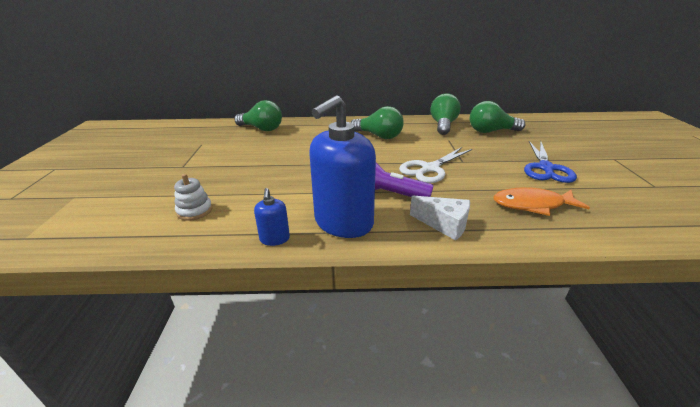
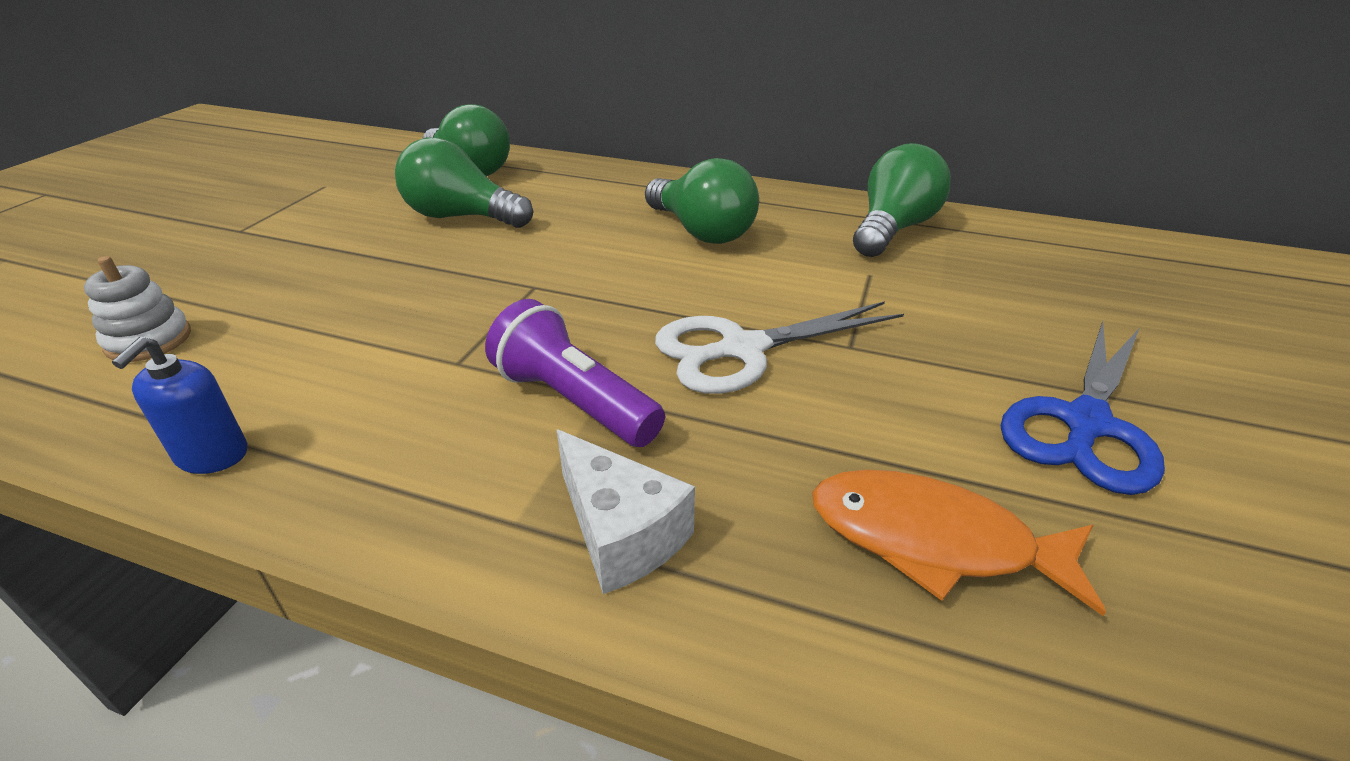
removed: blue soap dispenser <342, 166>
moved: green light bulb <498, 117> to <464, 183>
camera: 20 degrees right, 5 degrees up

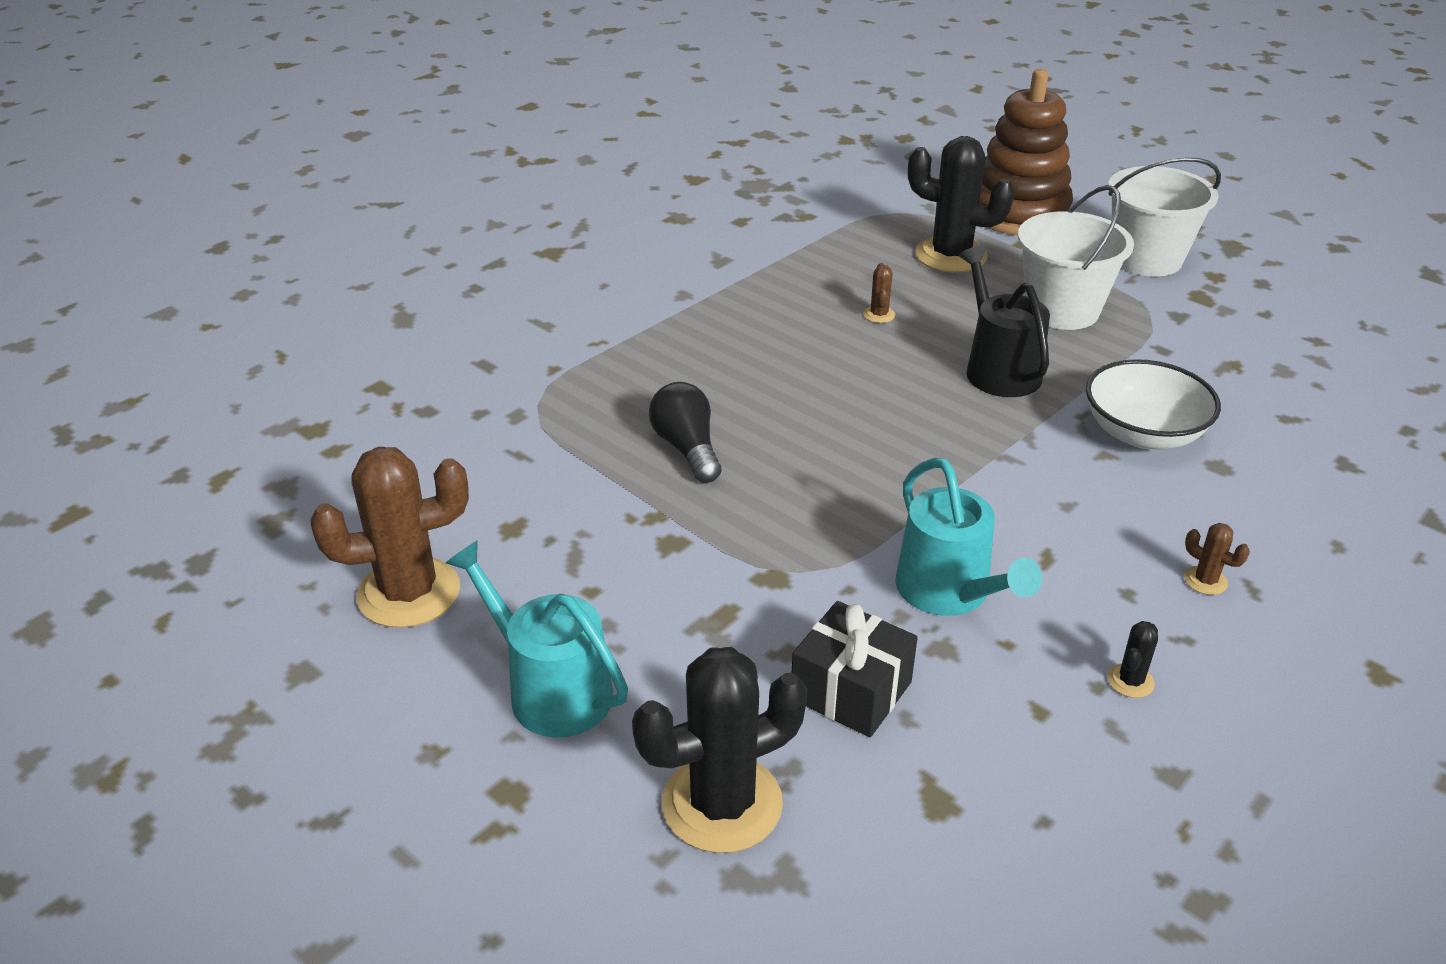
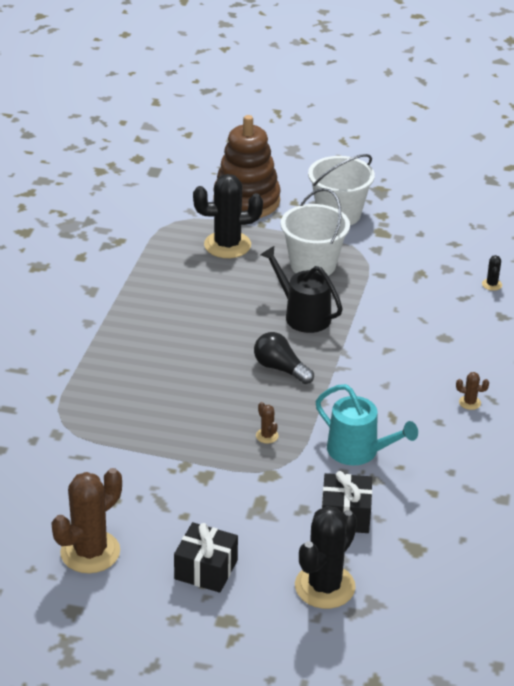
removed: white bowl <1153, 404>
moved: black light bulb <685, 432> to <284, 358>; brown cactus <879, 293> to <267, 422>; black cactus <1133, 659> to <492, 273>
replaced: turquoise watering can <537, 639> to black gift <206, 557>
camera: 30 degrees left, 0 degrees up

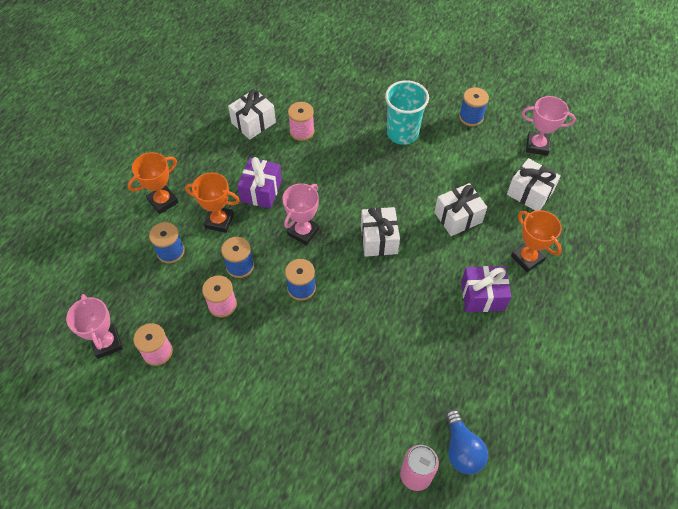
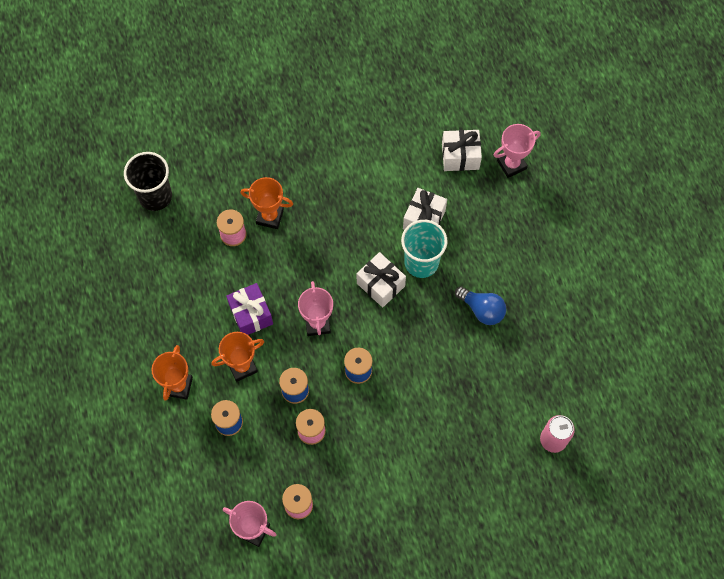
removed: white gift <252, 114>; blue spool <474, 106>; purple gift <486, 289>
added: black cup <148, 181>
moved: orange trophy <536, 241> to <266, 203>; turquoise cup <407, 112> to <424, 249>; blue light bulb <467, 442> to <480, 305>; pink trophy <549, 126> to <517, 151>
camera: 40 degrees left, 10 degrees up

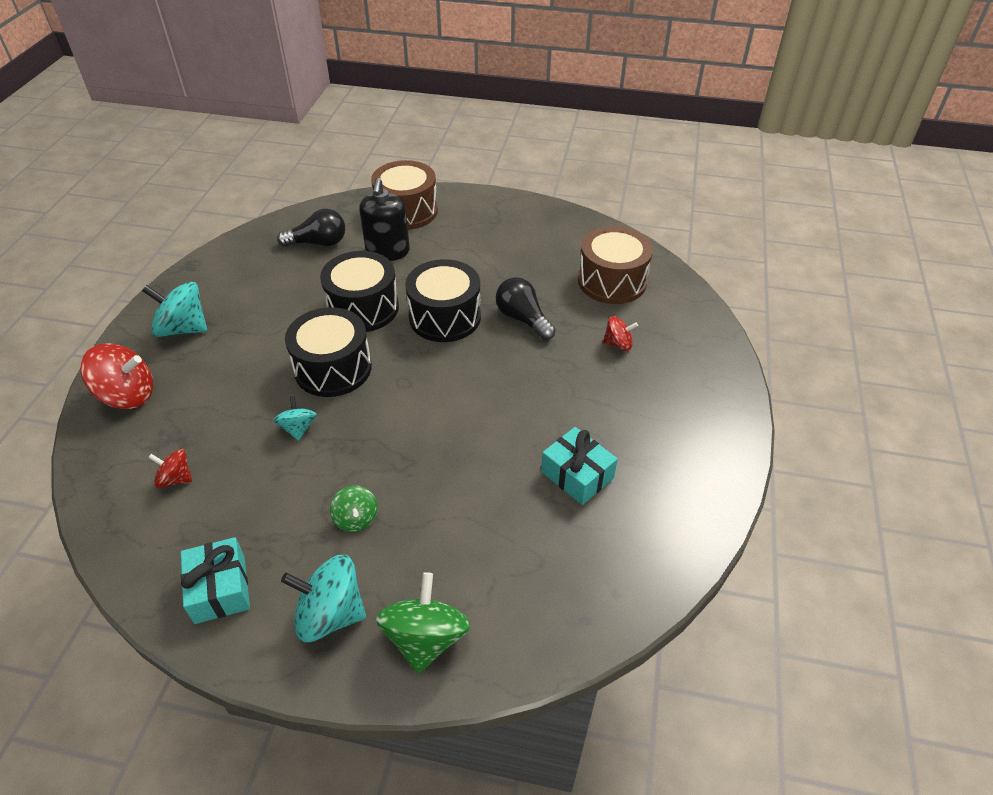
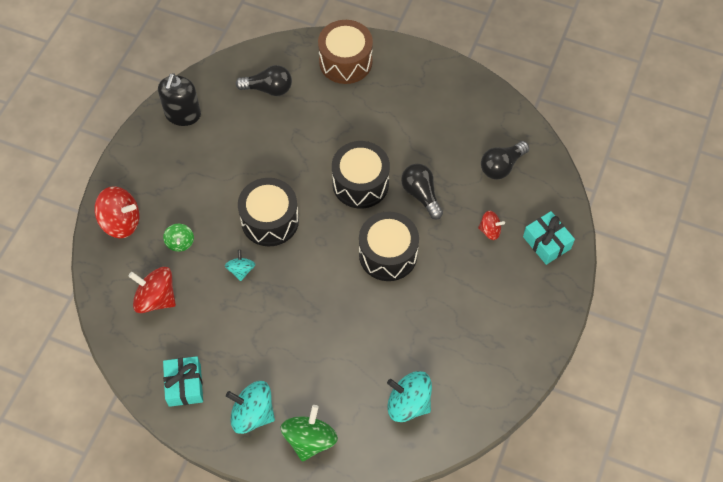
moved: black soap dispenser <384, 219> to <179, 99>; green spinning top <354, 509> to <178, 238>; black drum <359, 291> to <389, 246>; turquoise spinning top <174, 309> to <409, 396>; turquoise gift <579, 466> to <549, 238>
replaced: brown drum <615, 265> to black light bulb <505, 160>
resized: red spinning top <170, 468> = <152, 290> x1.76
camera: 10 degrees right, 15 degrees up

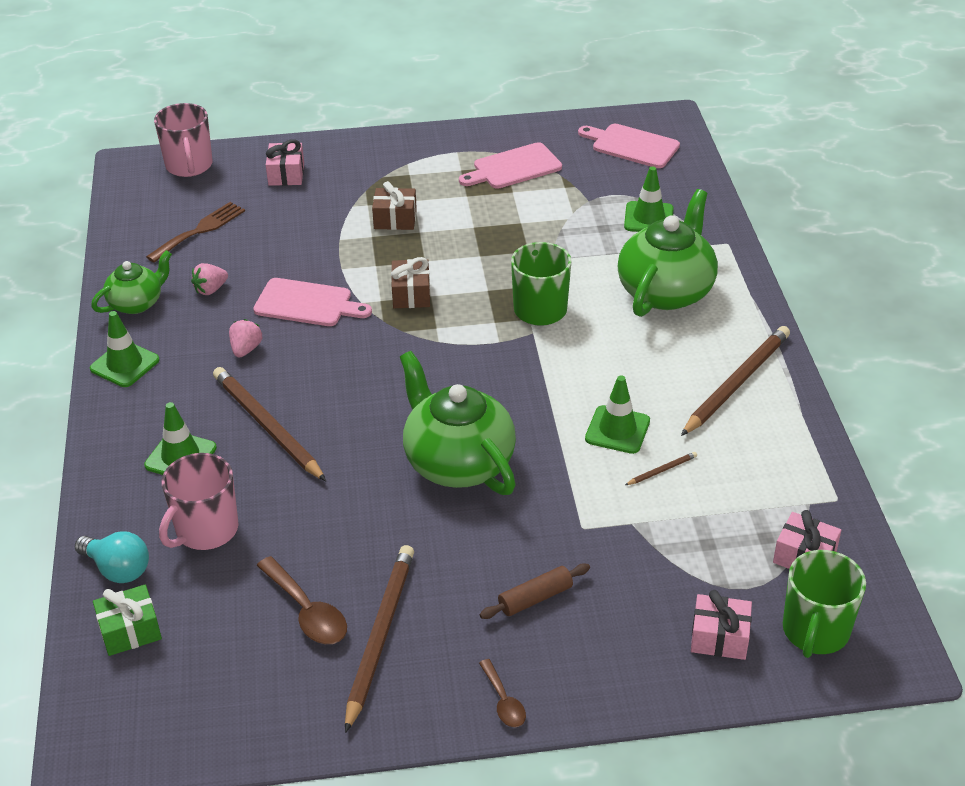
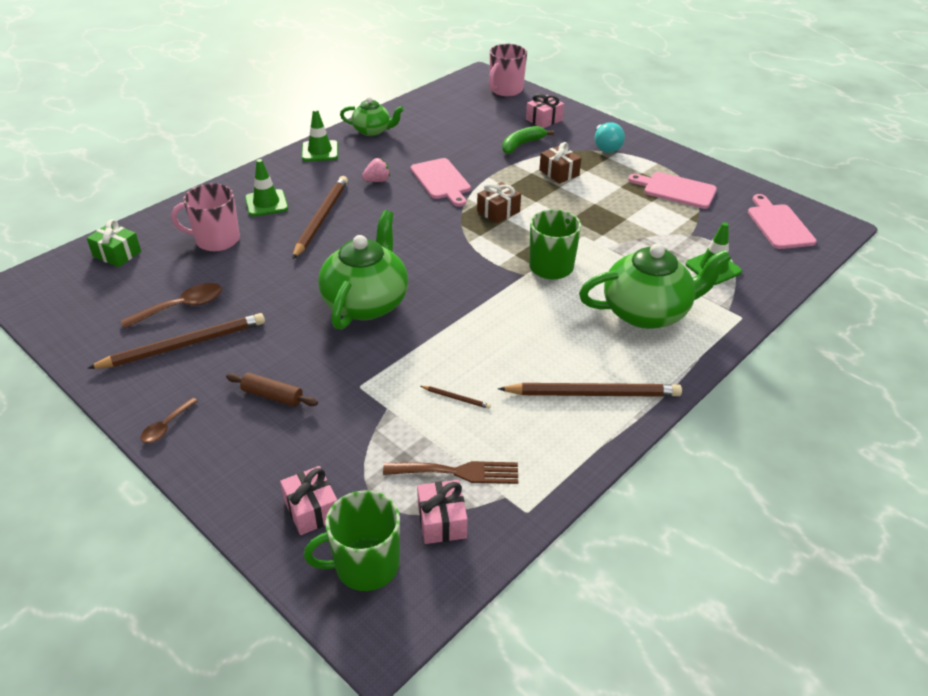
removed: pink strawberry <209, 279>; green traffic cone <617, 414>
added: green banana <528, 140>
moved: brown fork <195, 232> to <450, 472>; turquoise light bulb <112, 557> to <610, 137>
turned: brown spoon <301, 600> = <171, 305> 135 degrees counterclockwise
camera: 50 degrees right, 0 degrees up

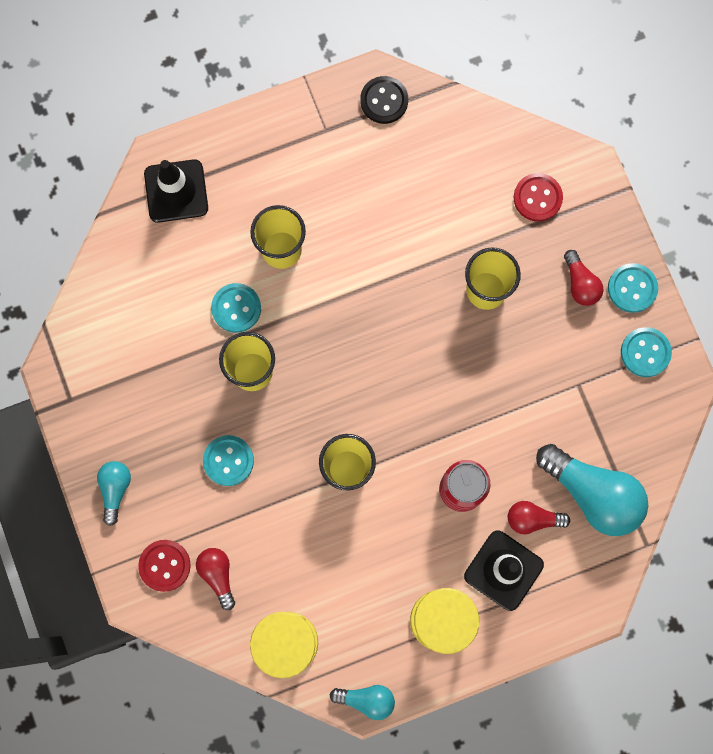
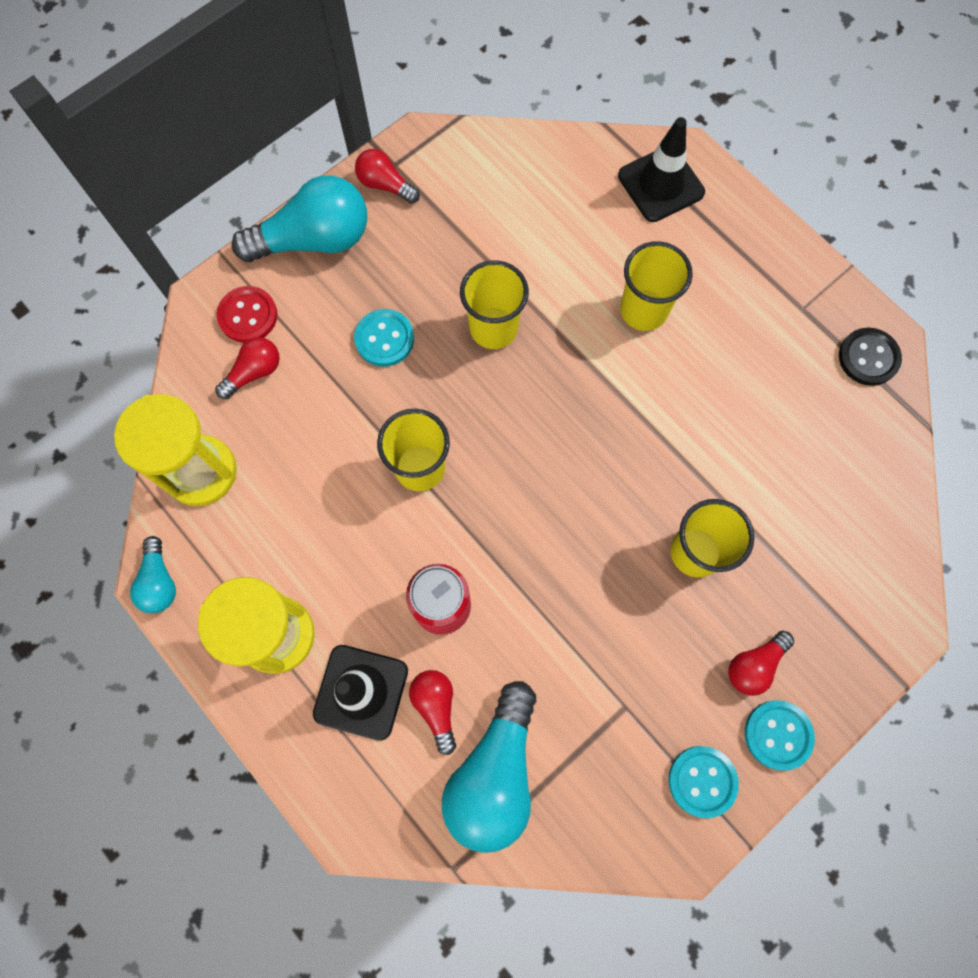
removed: turquoise button <236, 308>; red button <538, 197>
added: red light bulb <387, 176>
resized: turquoise light bulb <114, 493> = <299, 219> x1.92
camera: 70 degrees right, 5 degrees down

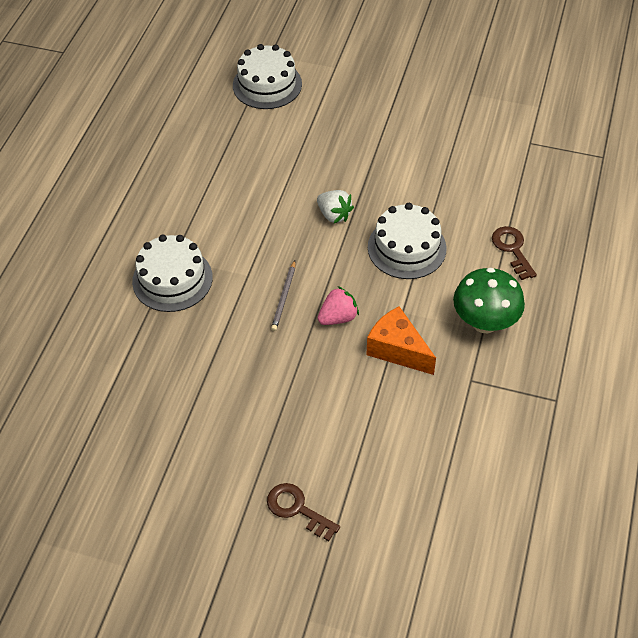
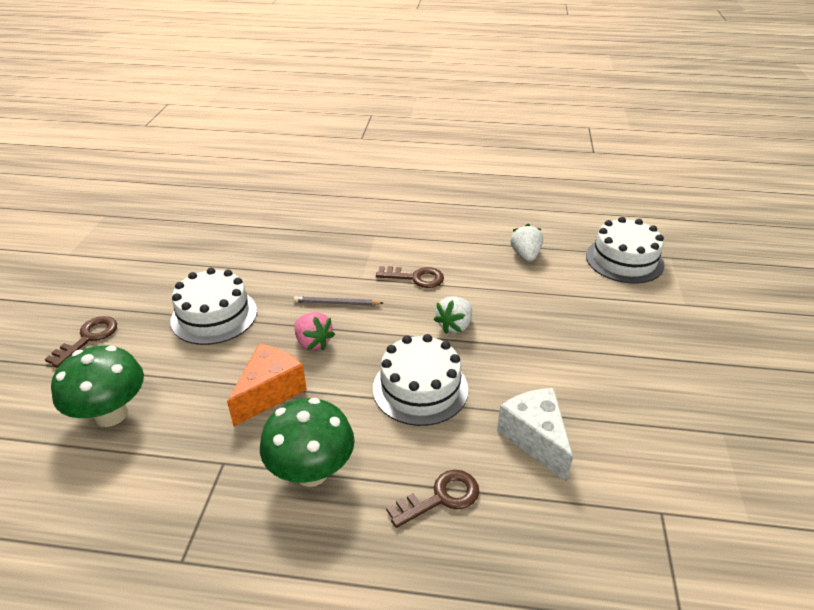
added: green mushroom <97, 386>; brown key <410, 277>; white cheese <535, 435>; white strawberry <526, 243>
moved: white cake <172, 273> to <213, 306>
camera: 80 degrees right, 15 degrees down

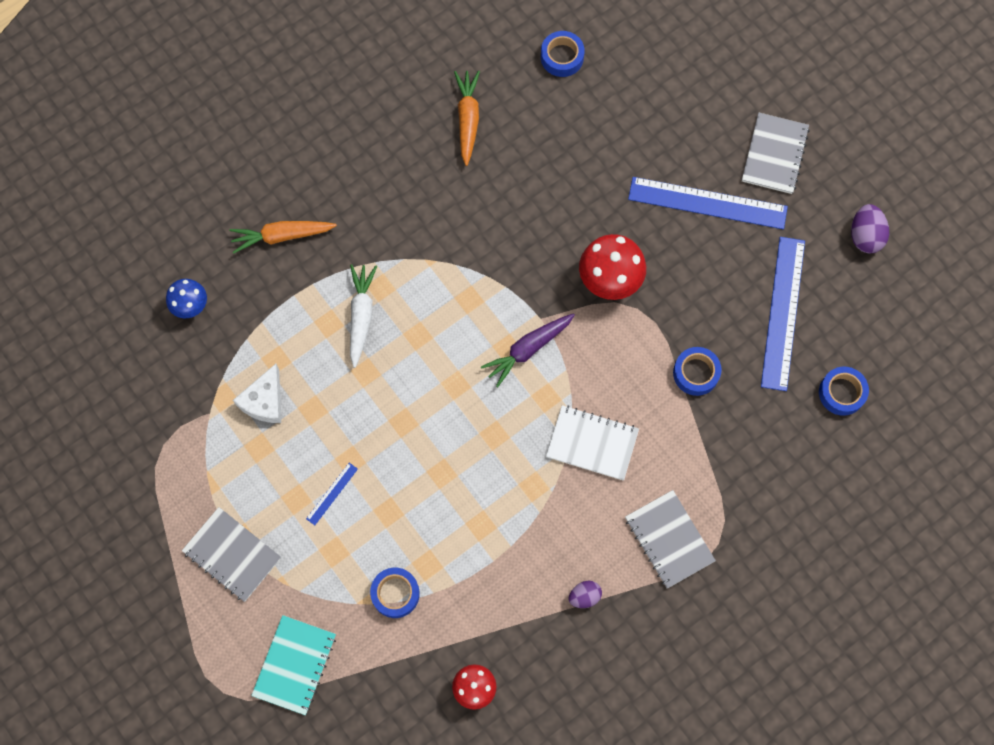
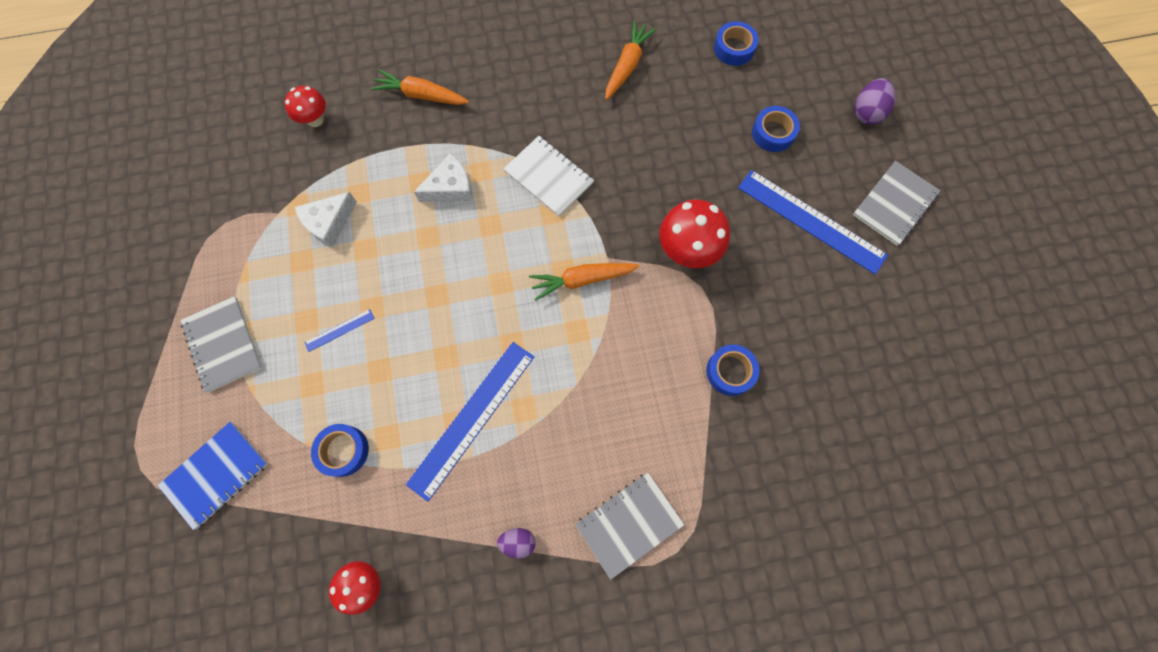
moved: blue ruler <783, 314> to <470, 422>; white notebook <592, 442> to <548, 176>; blue tape <844, 391> to <776, 129>; purple egg <870, 228> to <874, 101>
replaced: white carrot <363, 316> to white cheese <443, 178>
recoloured: turquoise notebook <293, 665> to blue notebook <213, 476>; blue mushroom <186, 299> to red mushroom <305, 106>; purple carrot <528, 350> to orange carrot <584, 282>
turned: grey notebook <670, 539> = <629, 526> 60 degrees clockwise
camera: 25 degrees right, 0 degrees up

